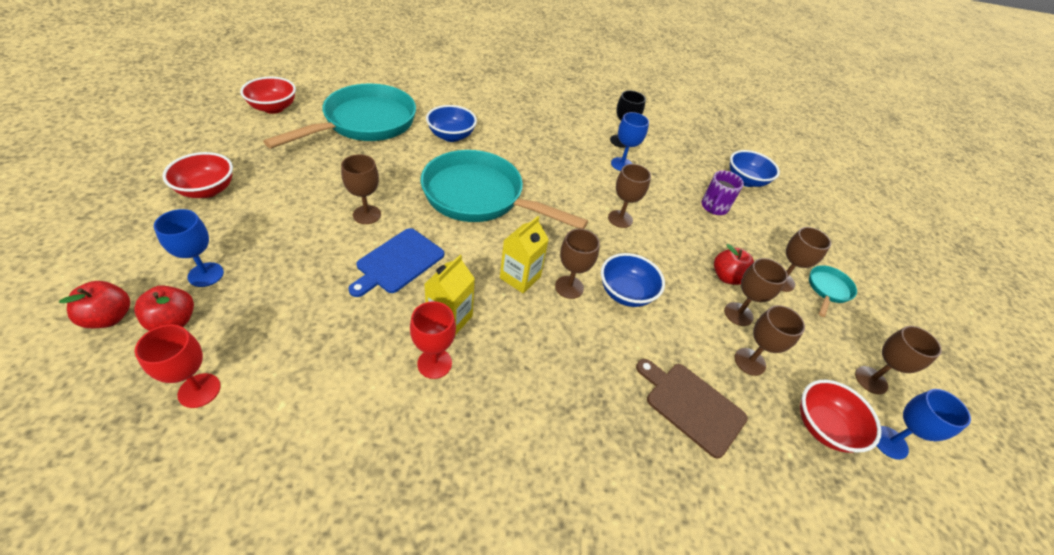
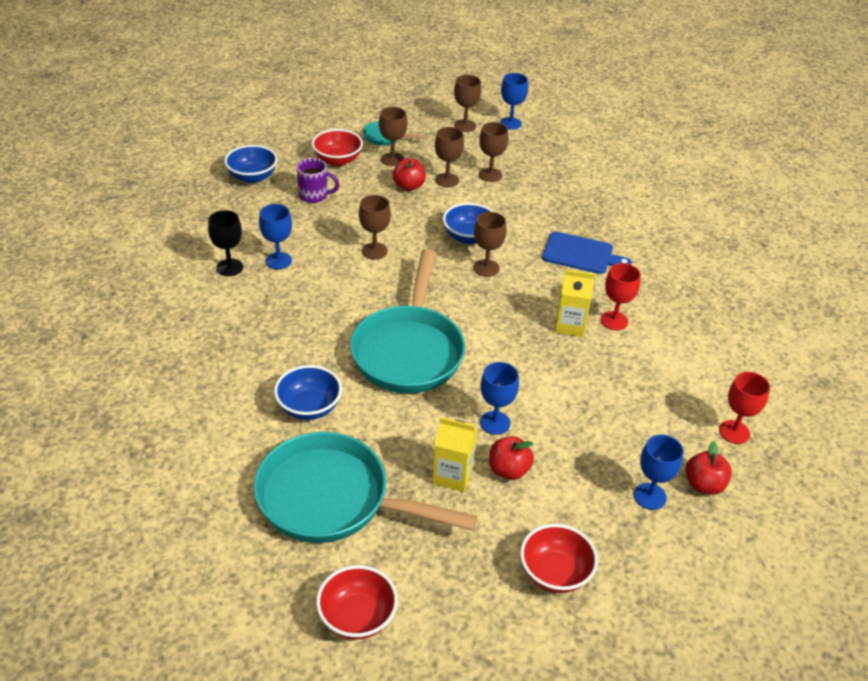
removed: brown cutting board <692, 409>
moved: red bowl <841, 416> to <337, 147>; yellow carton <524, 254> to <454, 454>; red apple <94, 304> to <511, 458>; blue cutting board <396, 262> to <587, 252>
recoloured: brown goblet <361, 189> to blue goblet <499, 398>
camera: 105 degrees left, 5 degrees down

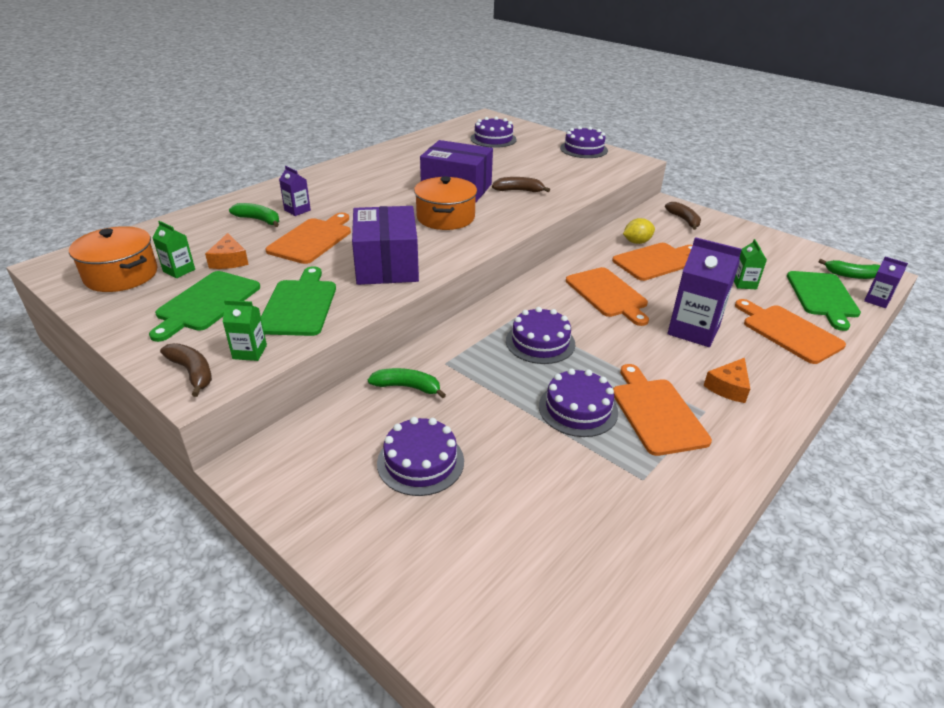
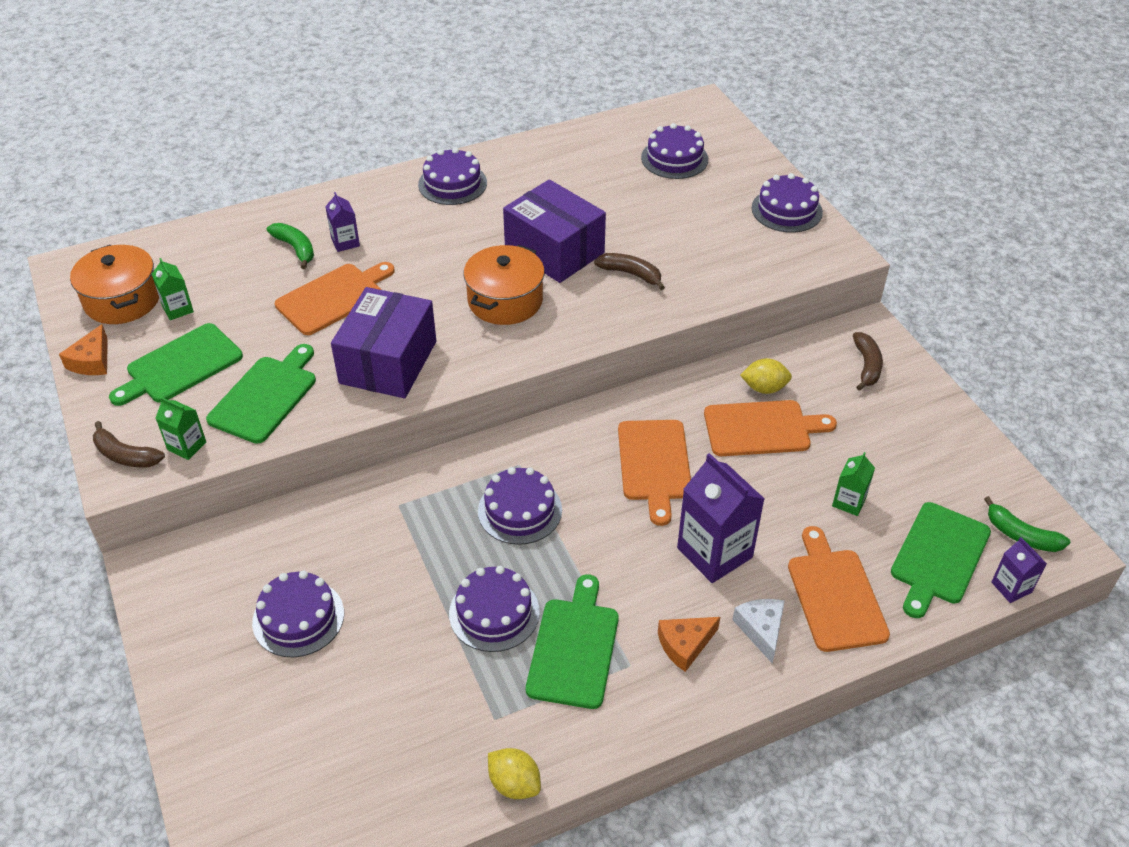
removed: green banana <407, 383>
added: purple cake <452, 176>; yellow lemon <514, 773>; white cheese <759, 631>
moved: orange cheese <227, 251> to <83, 349>
recoloured: orange cutting board <662, 410> to green cutting board <572, 641>
turned: brown banana <186, 370> = <129, 444> 135 degrees clockwise
camera: 25 degrees right, 10 degrees up

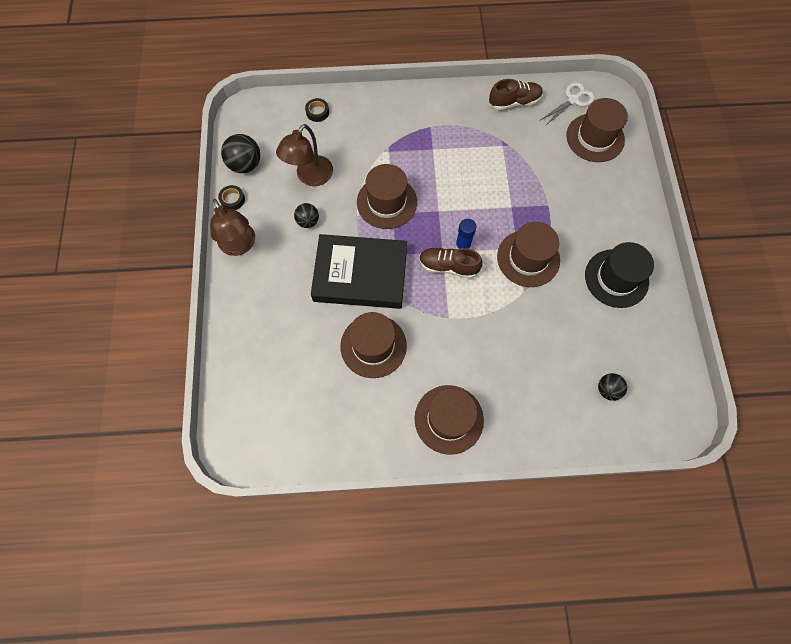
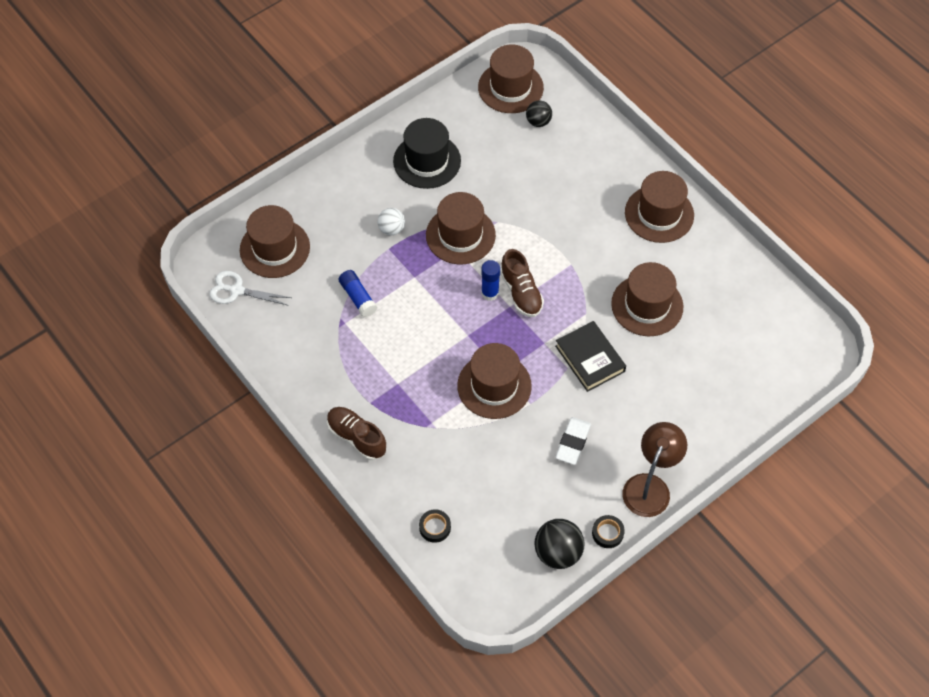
removed: brown lamp <304, 155>
added: blue glue stick <358, 293>; white ball <391, 221>; brown hat <511, 79>
moved: brown shoe <516, 94> to <357, 433>
replaced: black ball <306, 215> to white eraser <573, 441>
resized: black book <359, 271> = <590, 356> x0.59
camera: 125 degrees left, 10 degrees down

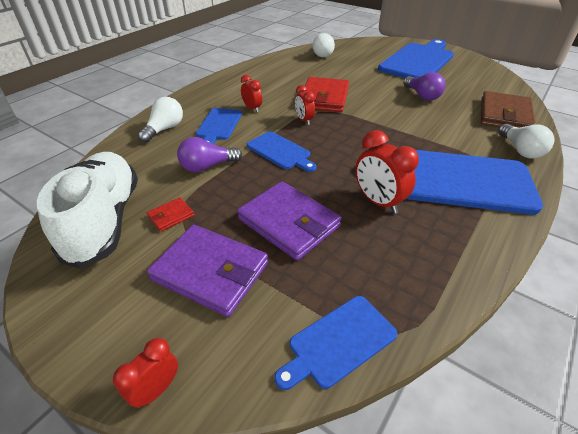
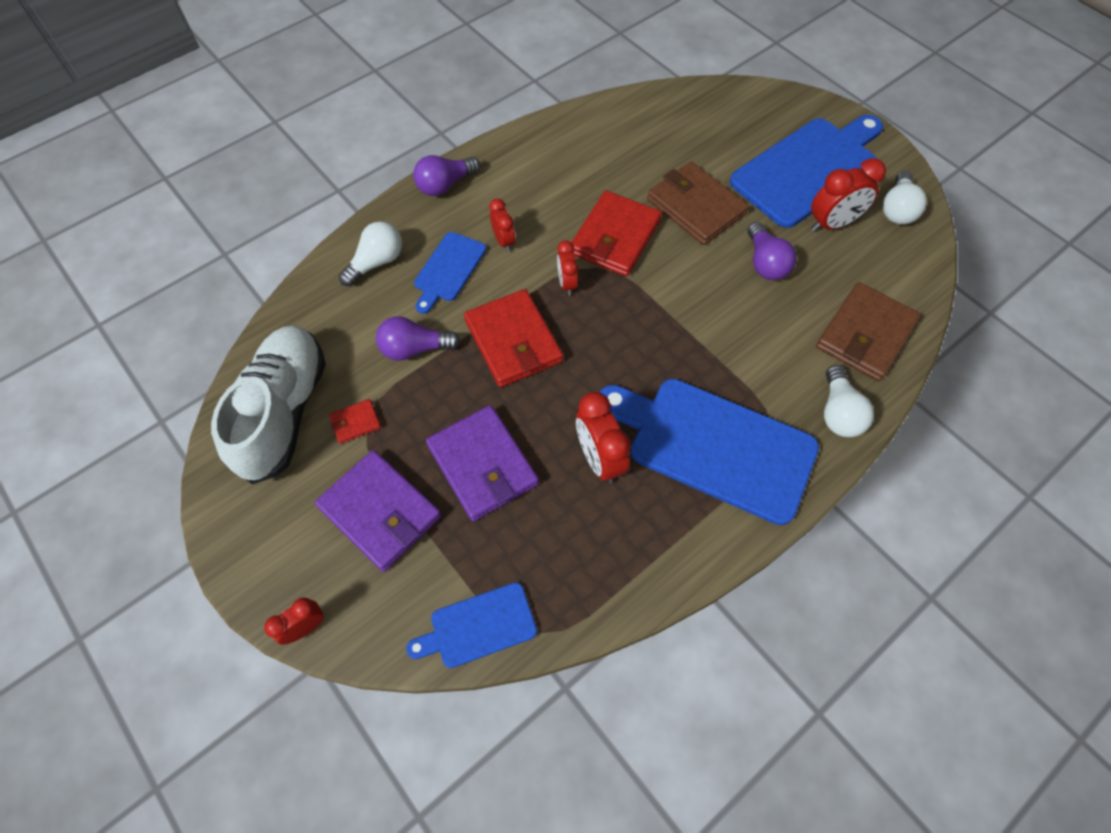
added: purple light bulb <446, 175>; brown wallet <698, 203>; red clock <848, 195>
moved: white light bulb <324, 45> to <905, 198>
replaced: blue cutting board <282, 151> to red wallet <513, 338>
camera: 15 degrees right, 20 degrees up

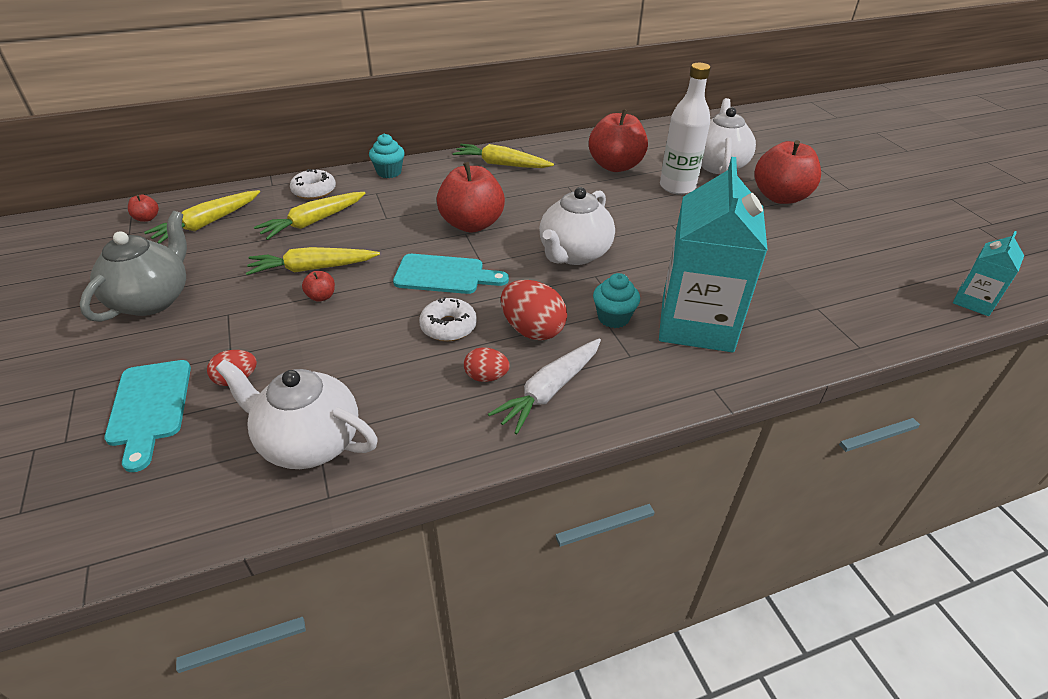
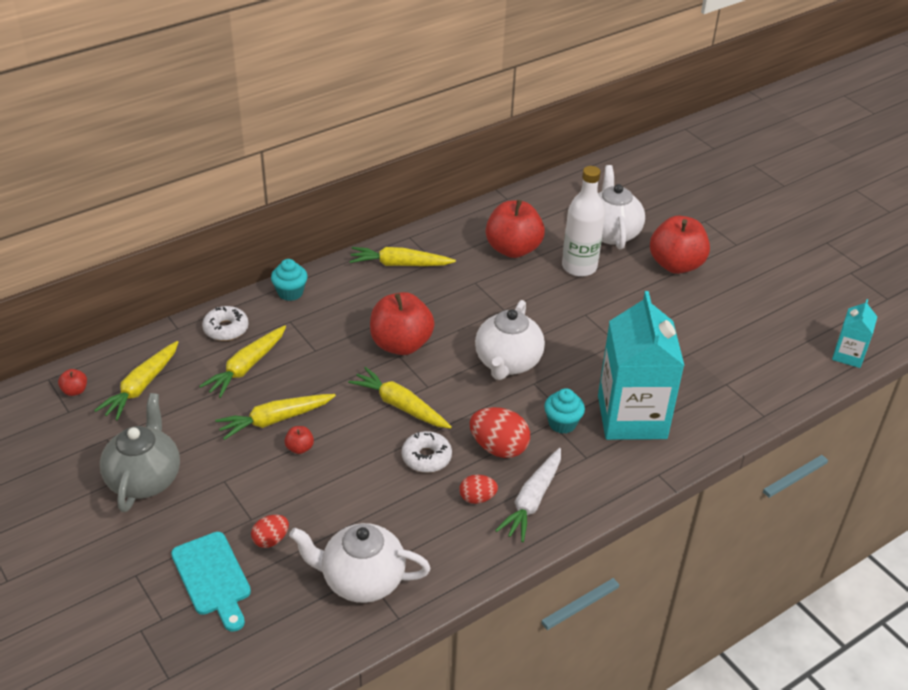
replaced: turquoise cutting board <451, 274> to yellow carrot <400, 398>
camera: 15 degrees left, 0 degrees up

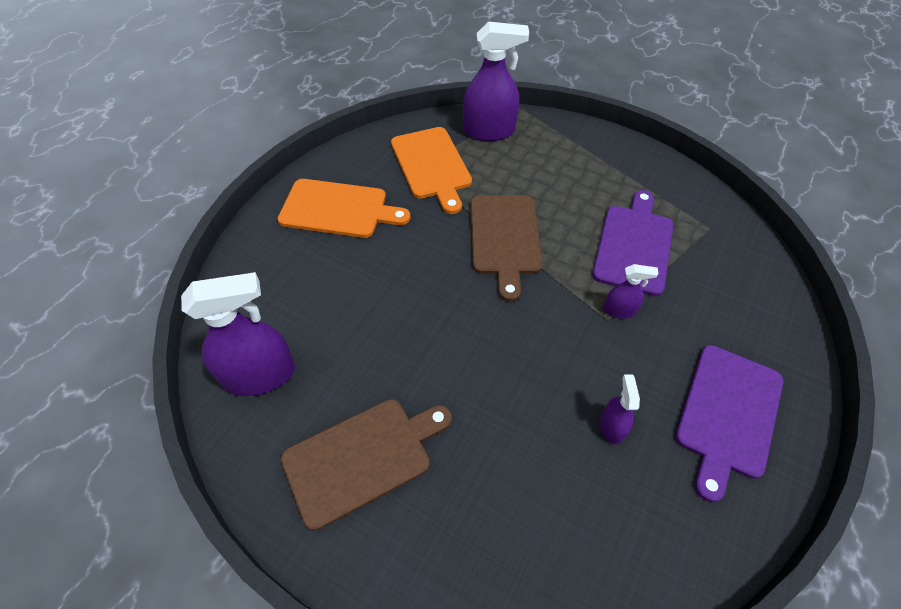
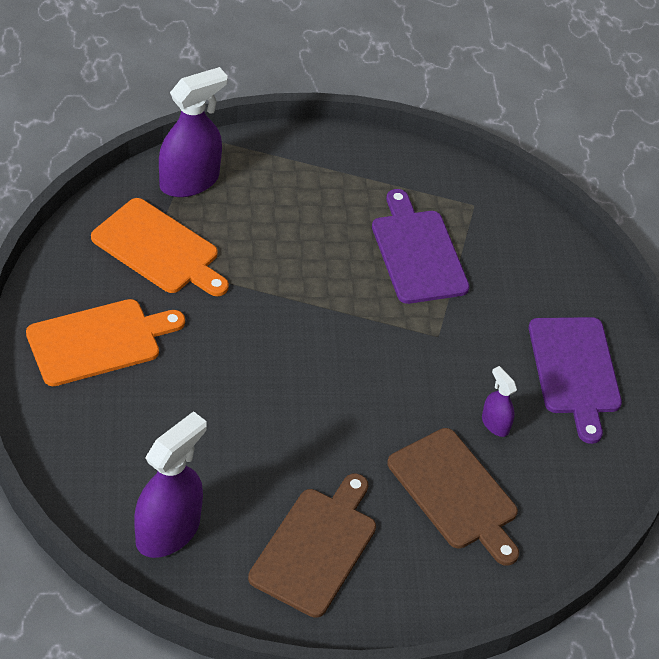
removed: purple spray bottle <631, 291>
moved: brown cutting board <506, 248> to <453, 497>
camera: 40 degrees left, 5 degrees down

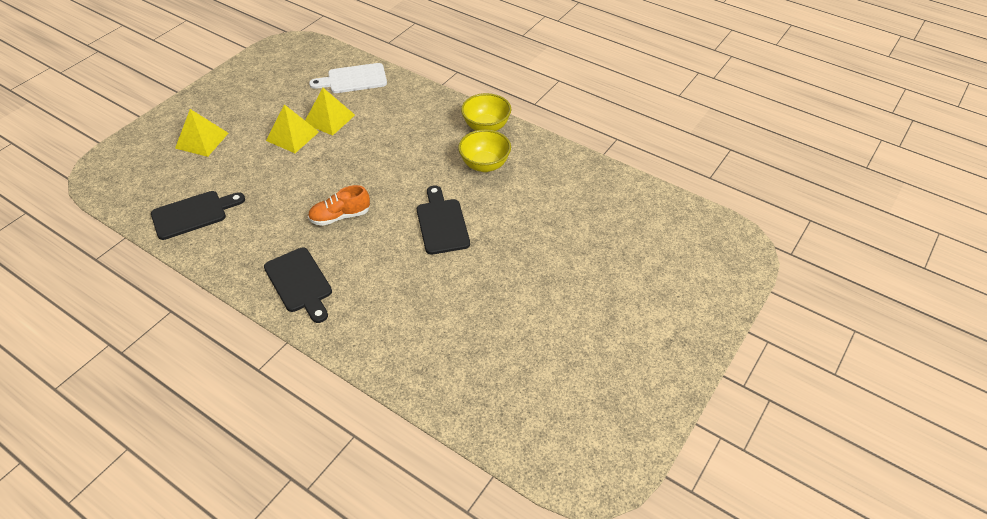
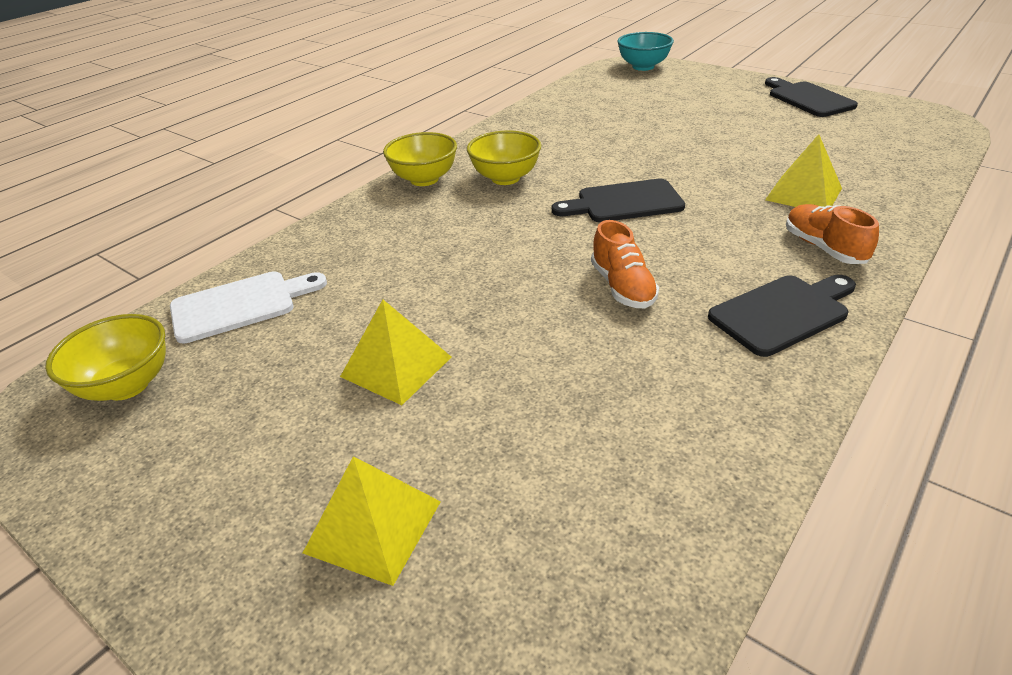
added: yellow bowl <105, 357>; turquoise bowl <645, 51>; orange shoe <832, 234>
moved: black cutting board <198, 215> to <811, 97>; yellow pyramid <330, 112> to <803, 170>
turned: white cutting board <348, 78> = <248, 308> 105 degrees counterclockwise
camera: 85 degrees left, 10 degrees down

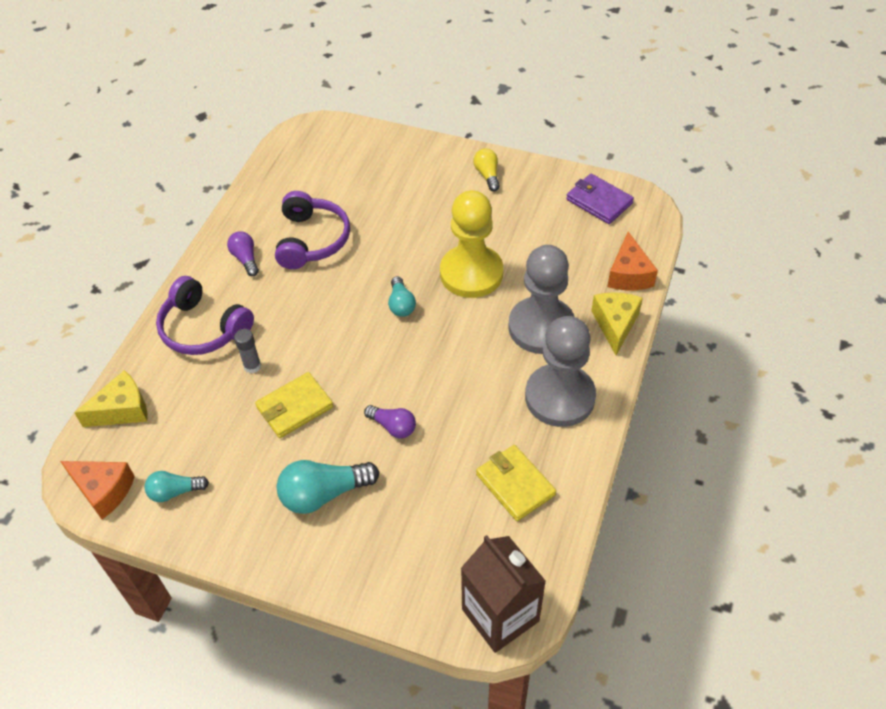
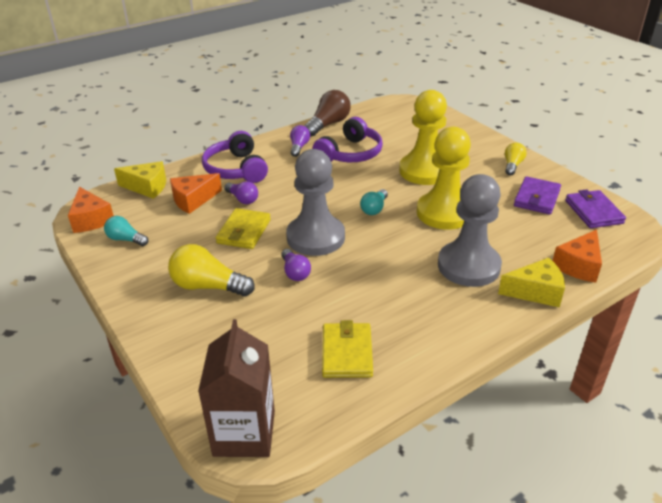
added: orange cheese <196, 193>; brown light bulb <328, 113>; yellow pawn <423, 137>; purple wallet <537, 195>
moved: grey pawn <560, 371> to <315, 202>
replaced: grey glue stick <247, 351> to purple light bulb <241, 192>
recoloured: turquoise light bulb <328, 487> to yellow light bulb <211, 270>
turned: yellow wallet <294, 405> = <243, 228> 75 degrees counterclockwise; yellow cheese <617, 323> = <531, 282> 45 degrees clockwise
camera: 35 degrees right, 15 degrees down

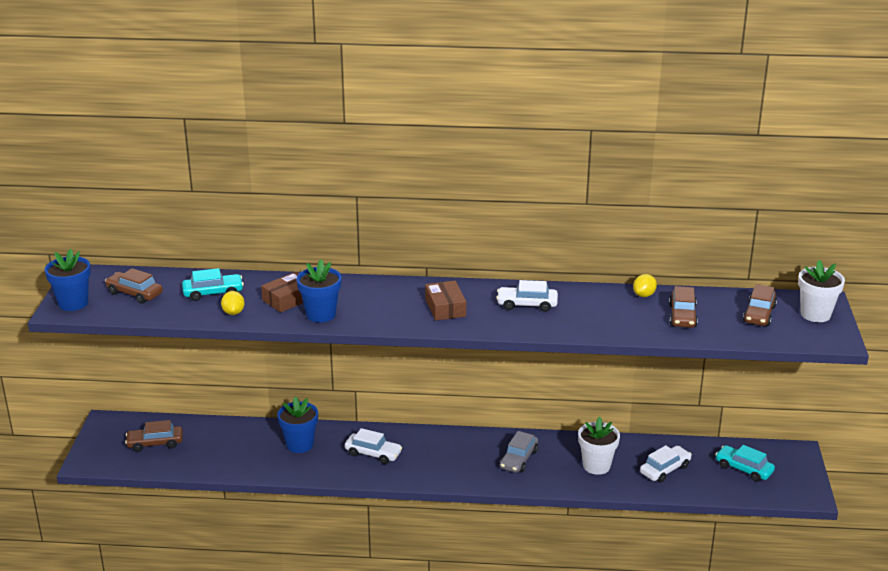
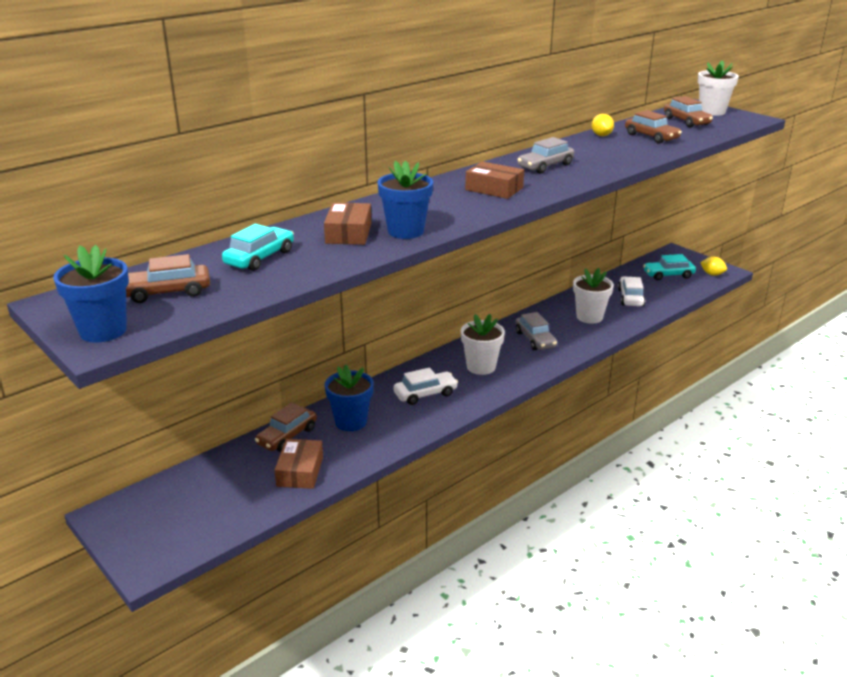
added: brown box <299, 464>; white flower pot <483, 344>
moved: brown car <154, 436> to <286, 427>; yellow lemon <233, 303> to <713, 266>
recoloured: white car <527, 296> to grey car <546, 155>
camera: 45 degrees left, 0 degrees up

